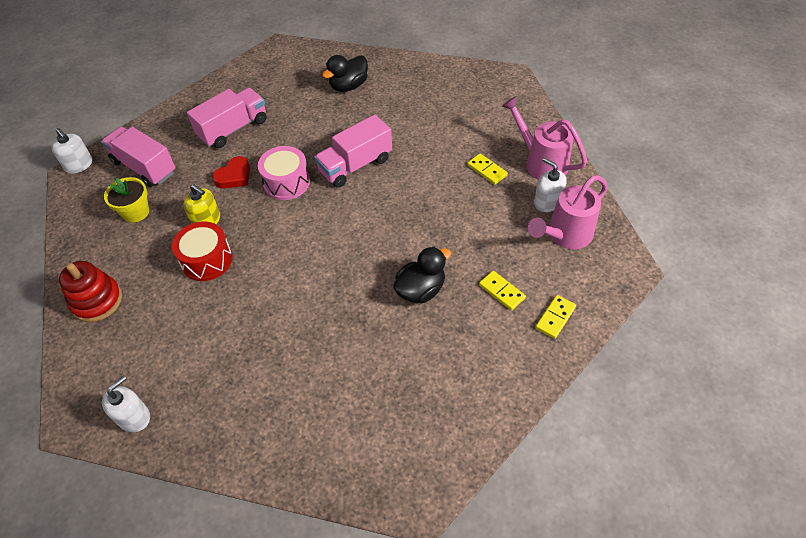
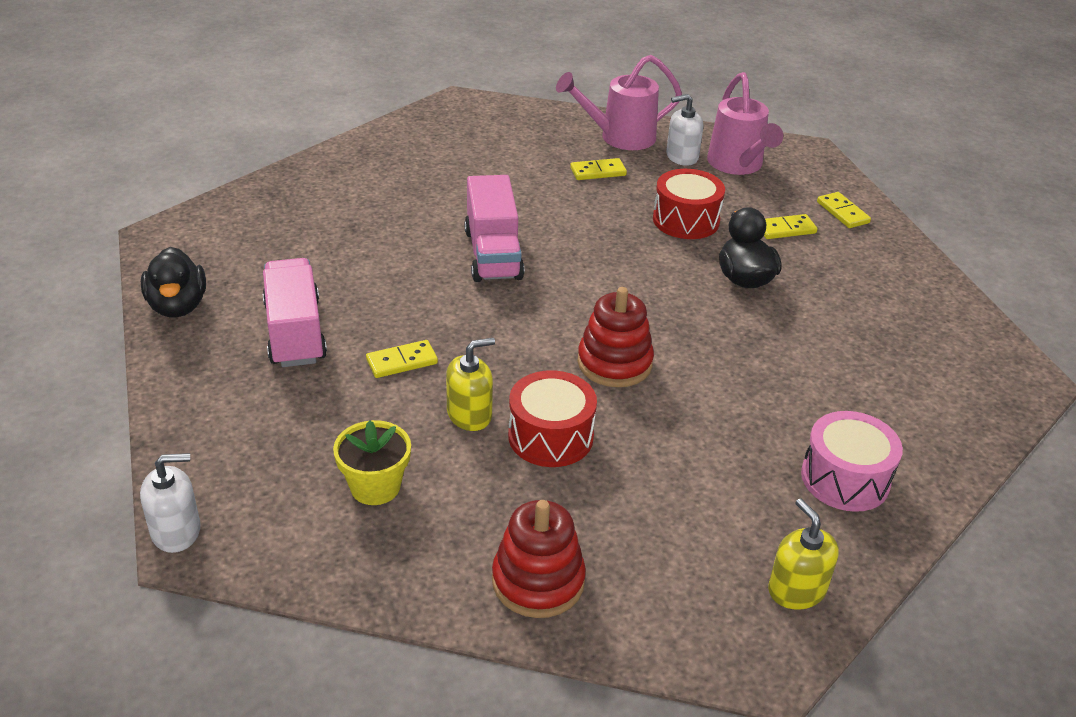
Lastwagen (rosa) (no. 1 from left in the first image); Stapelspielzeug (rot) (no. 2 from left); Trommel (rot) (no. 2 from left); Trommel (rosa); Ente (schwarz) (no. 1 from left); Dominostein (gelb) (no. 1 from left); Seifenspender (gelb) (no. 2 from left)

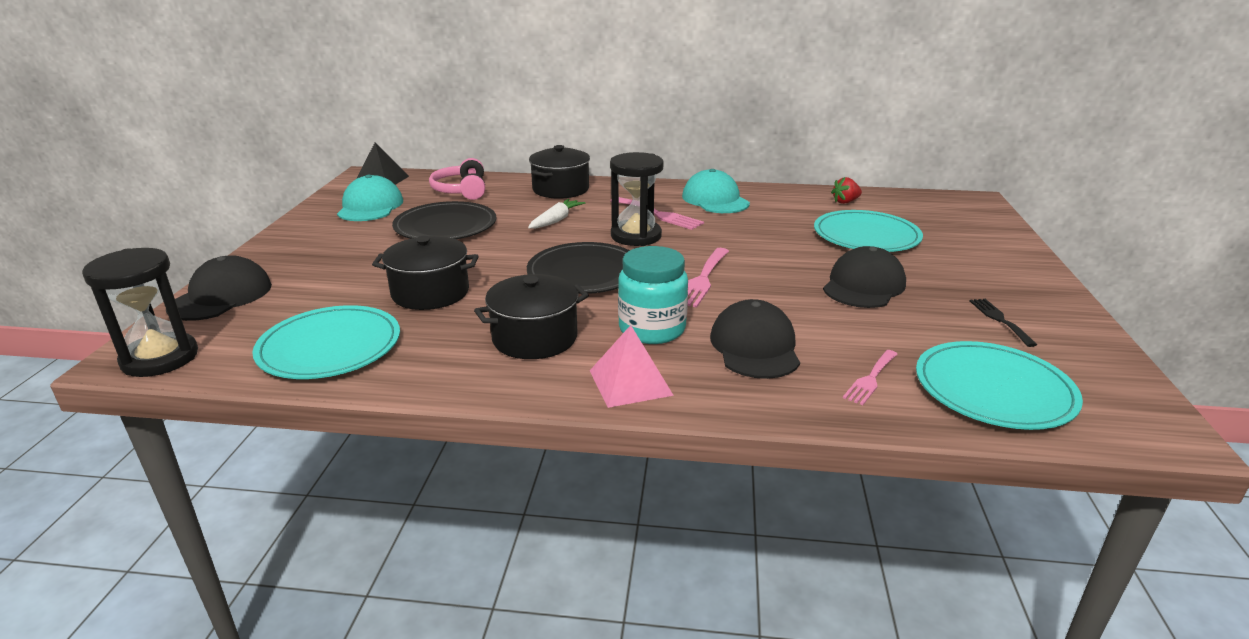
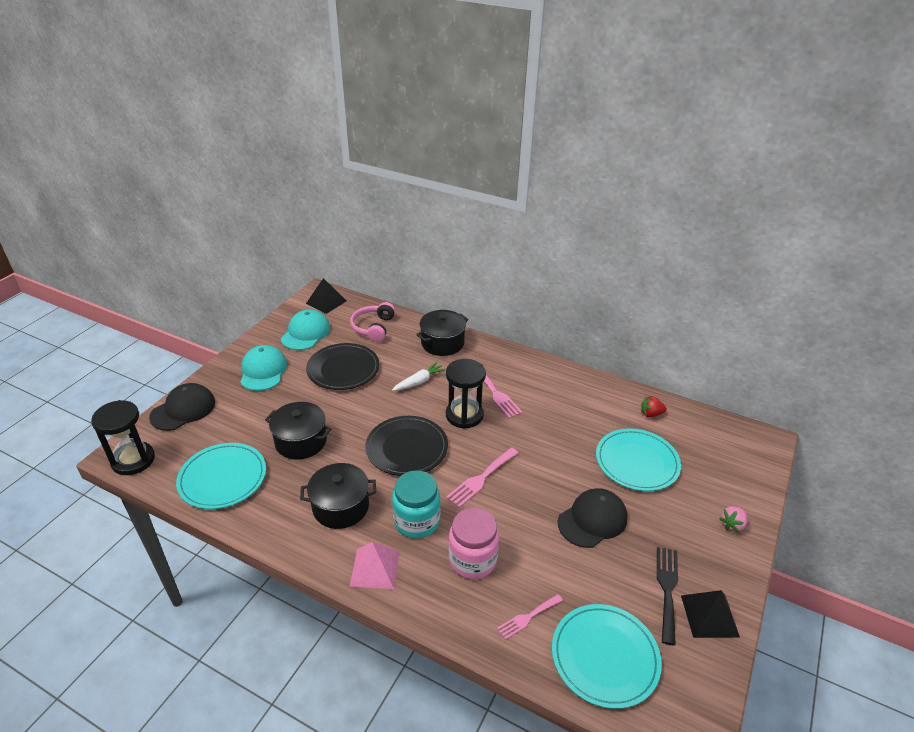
Pyramide (schwarz) (no. 2 from left); Erdbeere (rosa); Kappe (türkis) (no. 1 from left); Einmachglas (rosa); Gabel (schwarz)

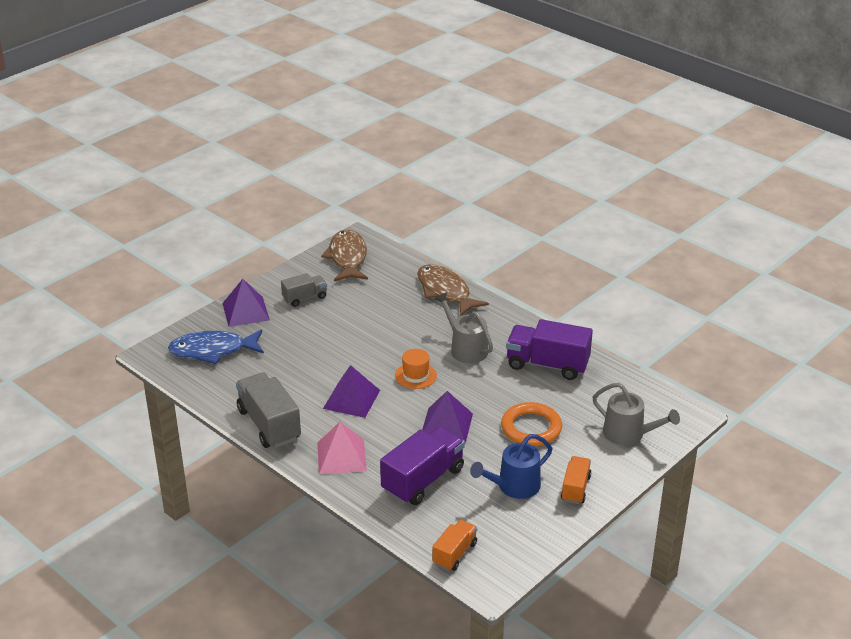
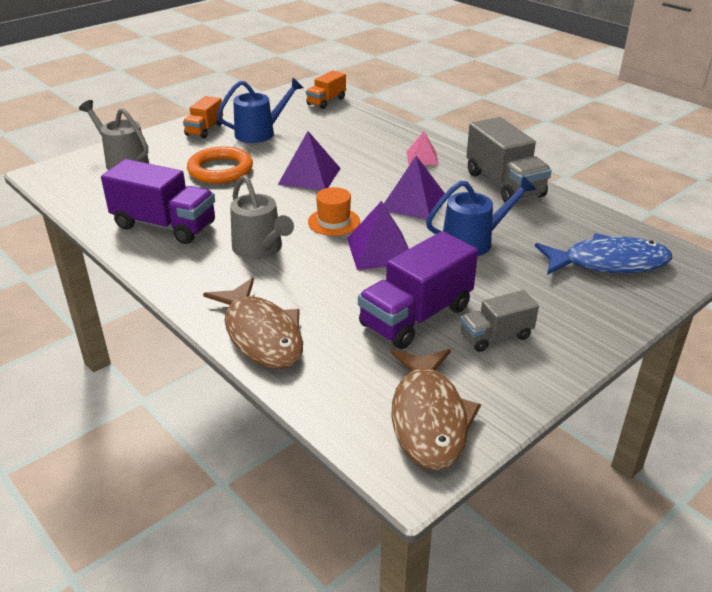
Gießkanne (blau) (no. 2 from left); Pyramide (lila) (no. 2 from left); Lastwagen (lila) (no. 2 from left); Pyramide (rosa)

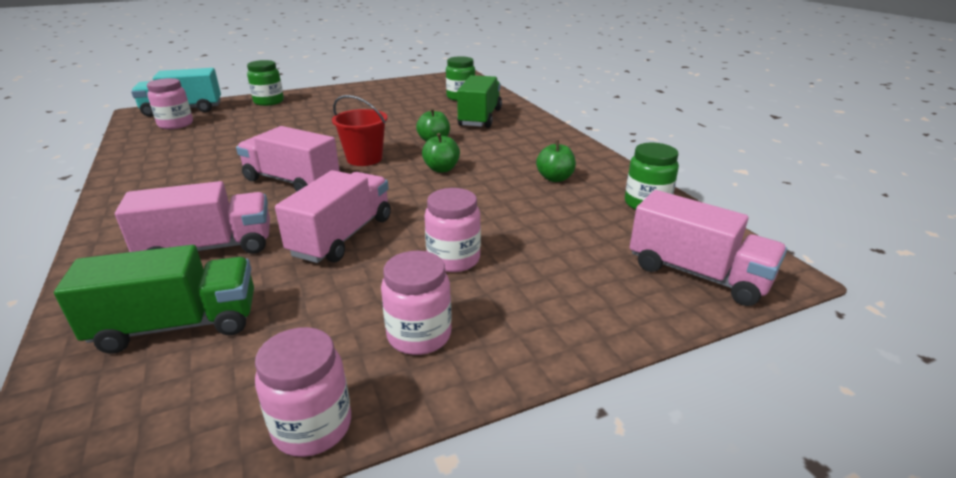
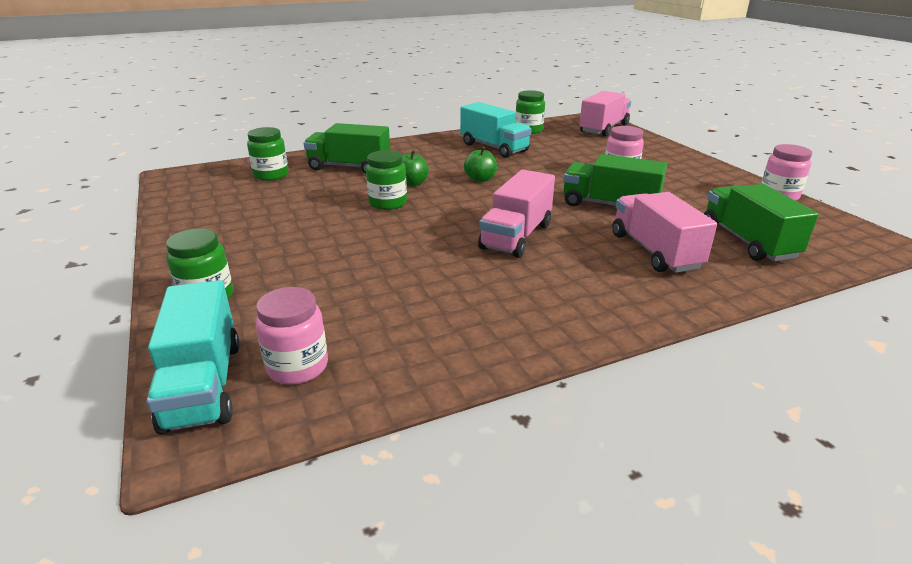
Eimer (rot); Einmachglas (rosa) (no. 3 from left in the first image); Einmachglas (grün) (no. 3 from left); Lastwagen (türkis) (no. 2 from left); Lastwagen (grün) (no. 2 from left)

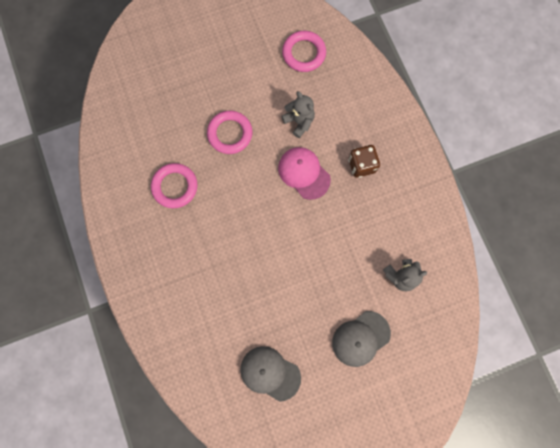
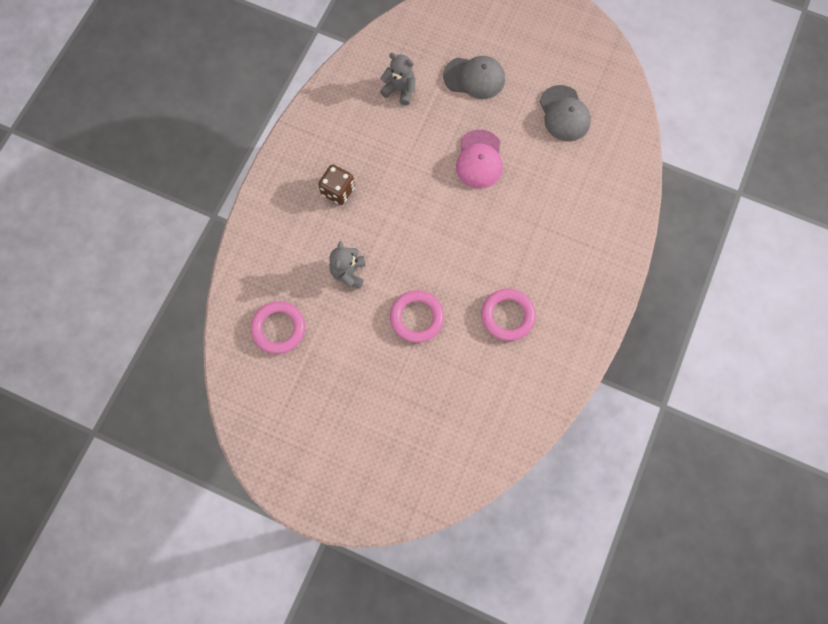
Kappe (rosa)

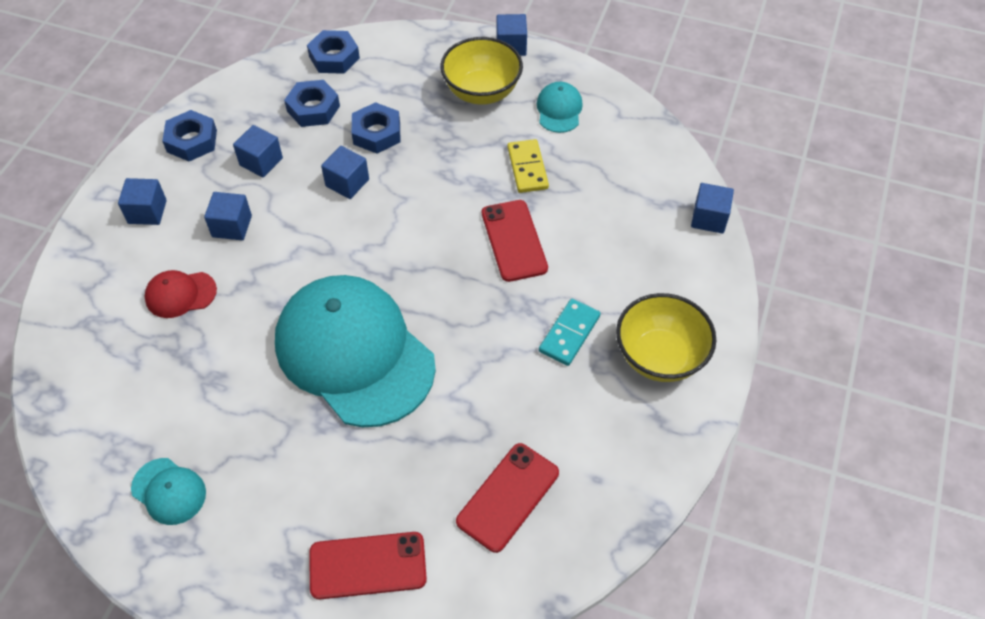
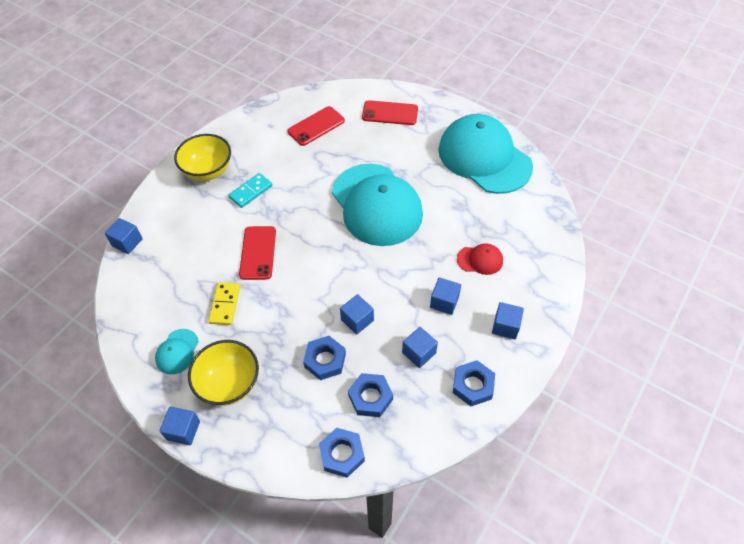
Kappe (türkis) (no. 3 from left)

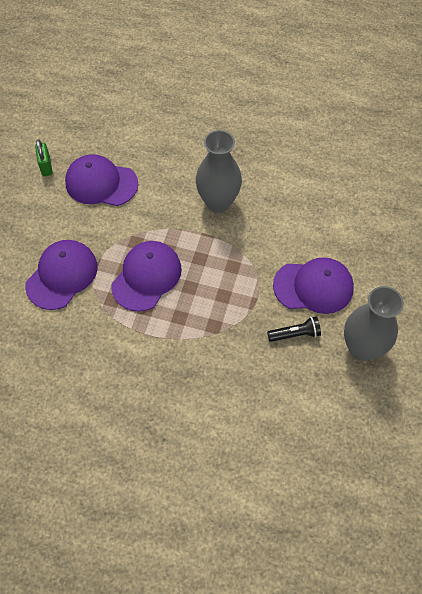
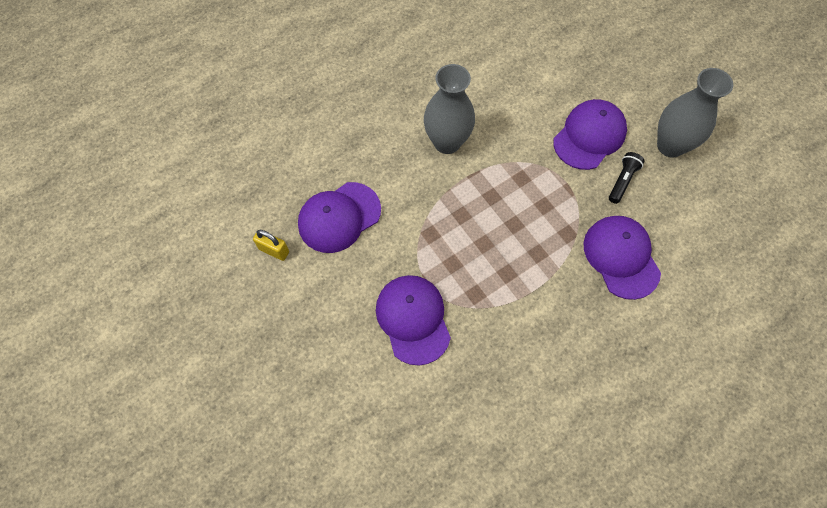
Kappe (lila) (no. 4 from left); Vorhängeschloss (gelb)

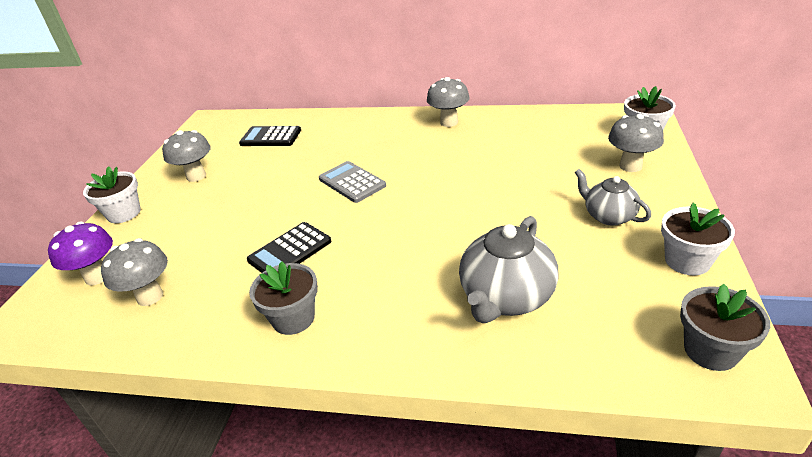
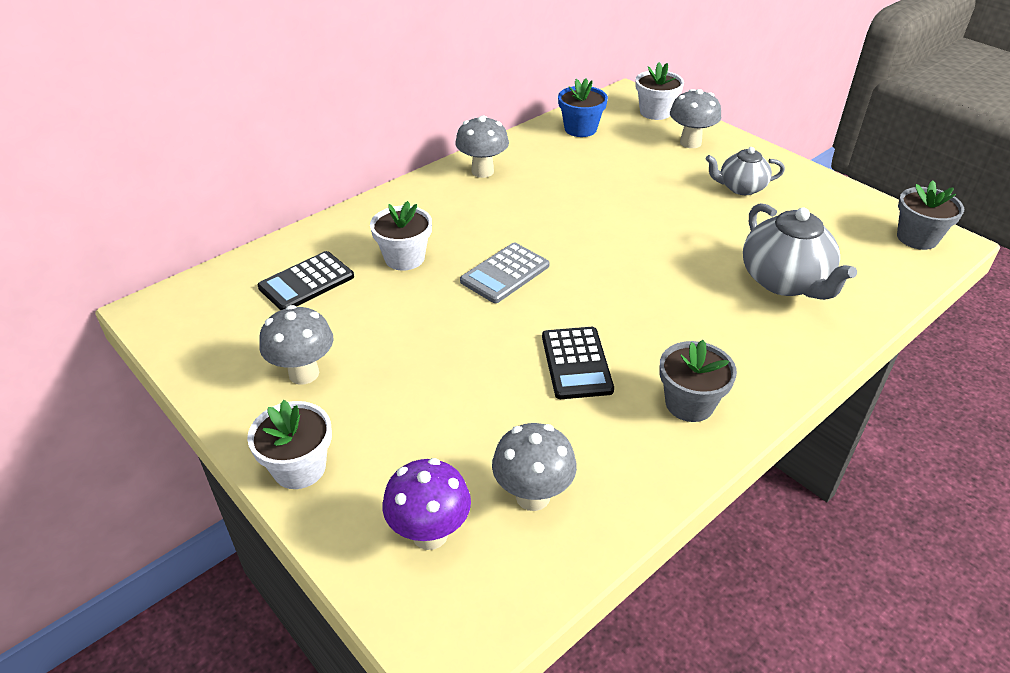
Blumentopf (blau); Blumentopf (weiß) (no. 2 from left); Taschenrechner (grau)

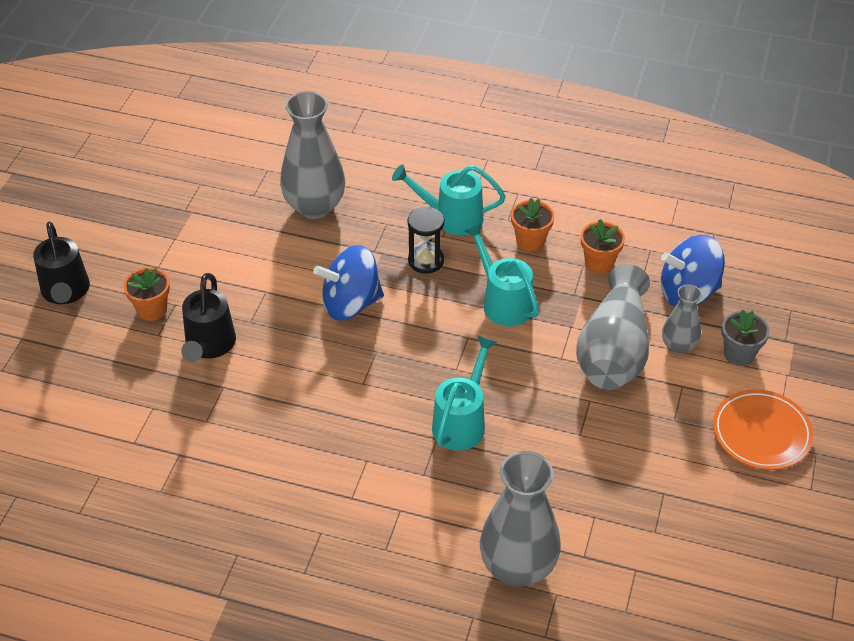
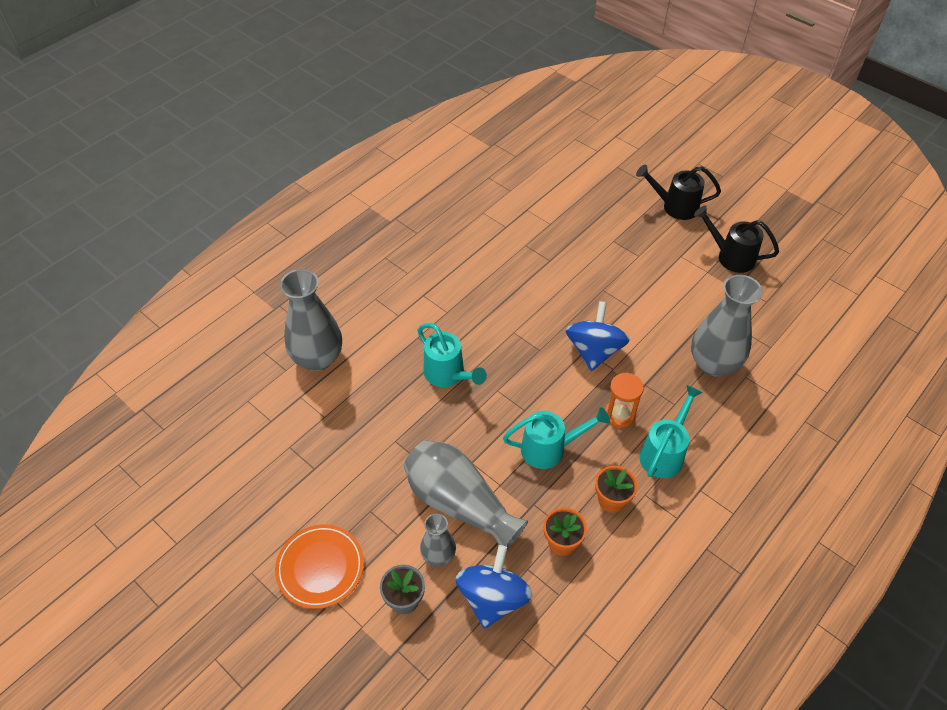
Blumentopf (orange) (no. 1 from left in the first image); Gießkanne (schwarz) (no. 2 from left); Sanduhr (orange)

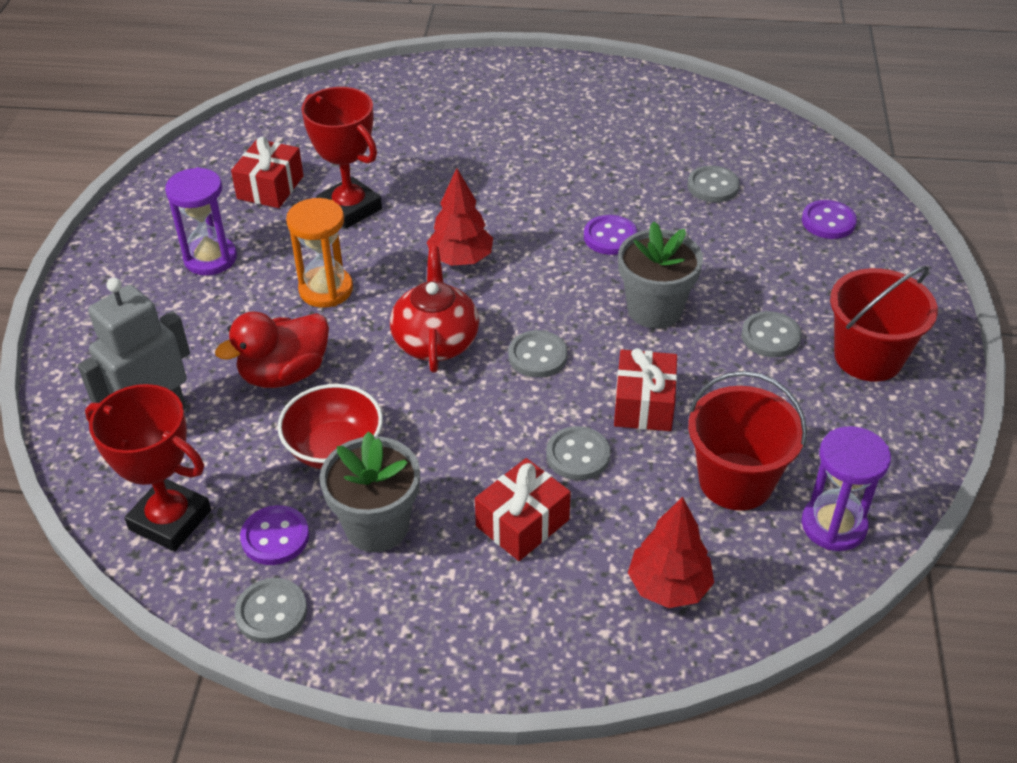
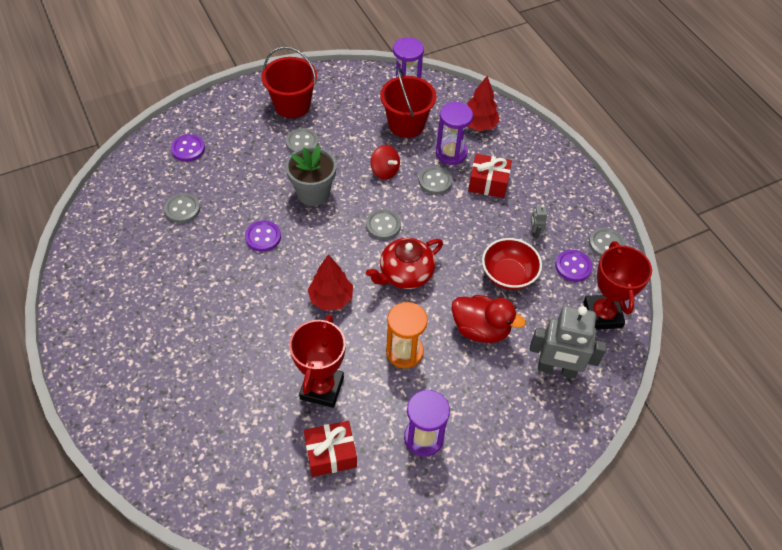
Sanduhr (lila) (no. 3 from left); Roboter (grau) (no. 1 from left); Kreisel (rot)

